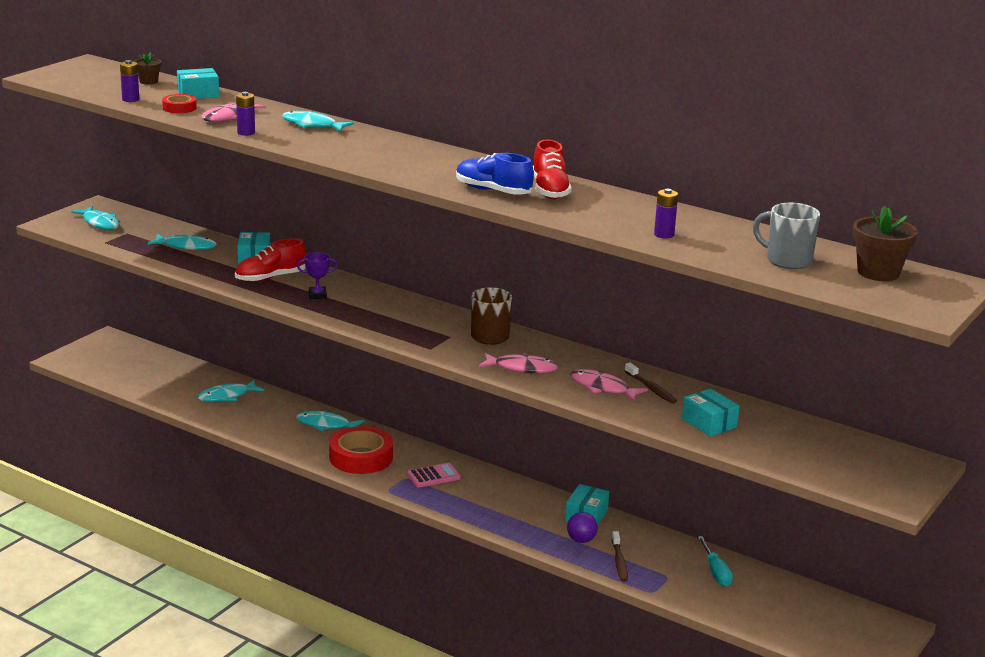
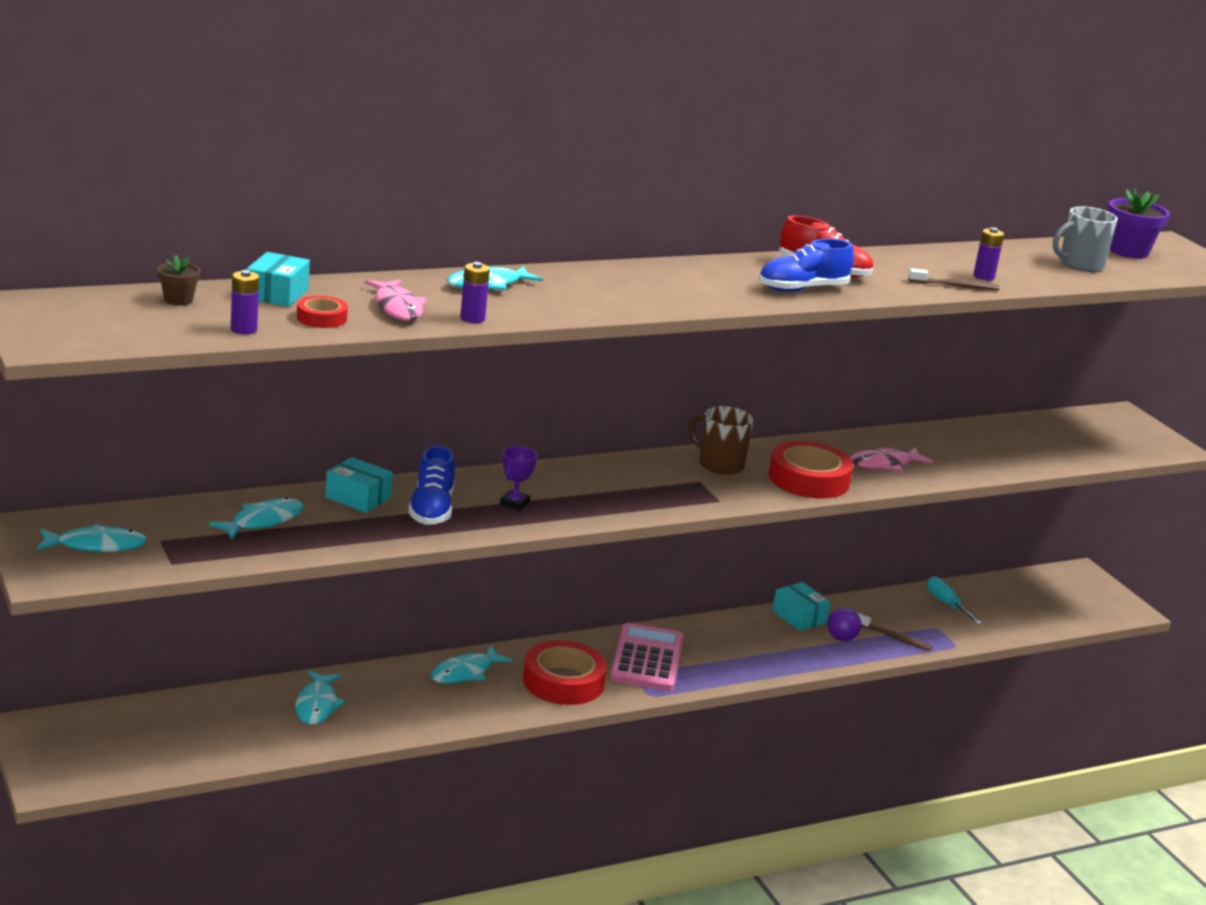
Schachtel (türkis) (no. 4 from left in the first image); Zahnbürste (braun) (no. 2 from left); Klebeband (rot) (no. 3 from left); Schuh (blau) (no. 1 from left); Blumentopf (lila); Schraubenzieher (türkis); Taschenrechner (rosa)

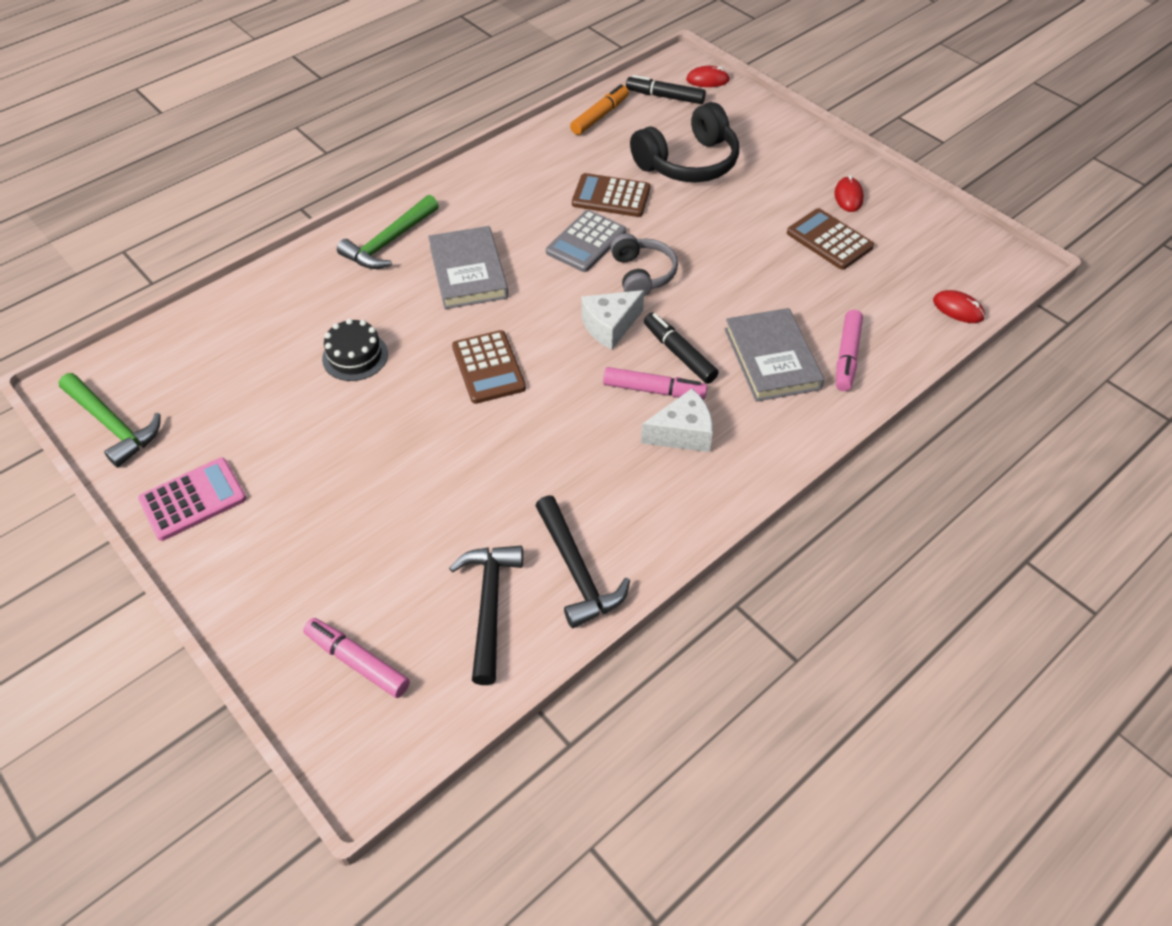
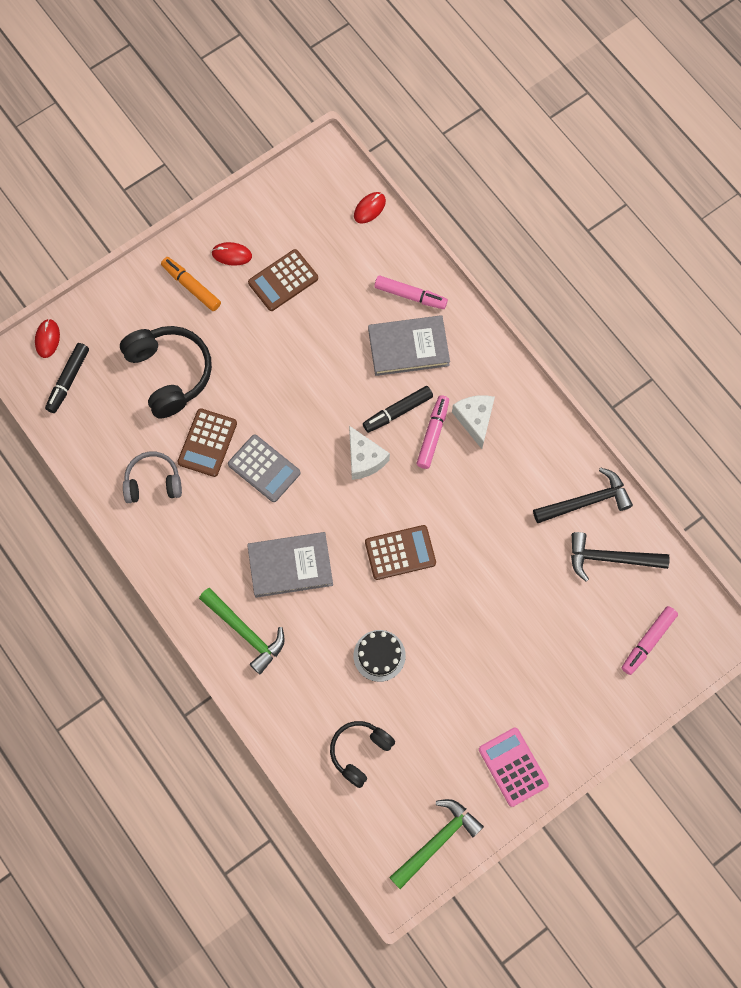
Kopfhörer (schwarz) (no. 2 from left); Filzstift (orange); Kopfhörer (grau)

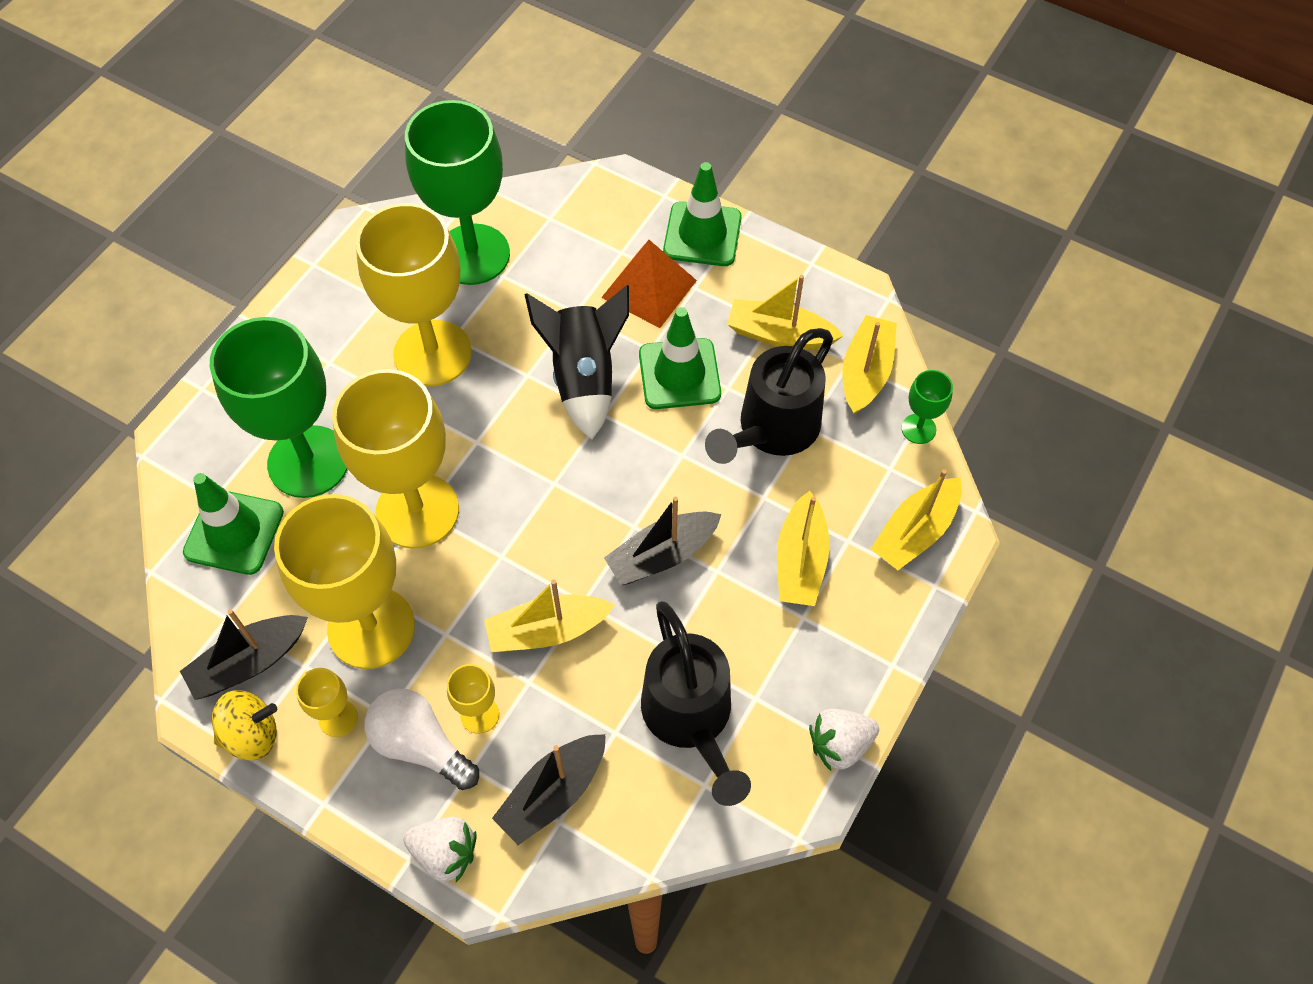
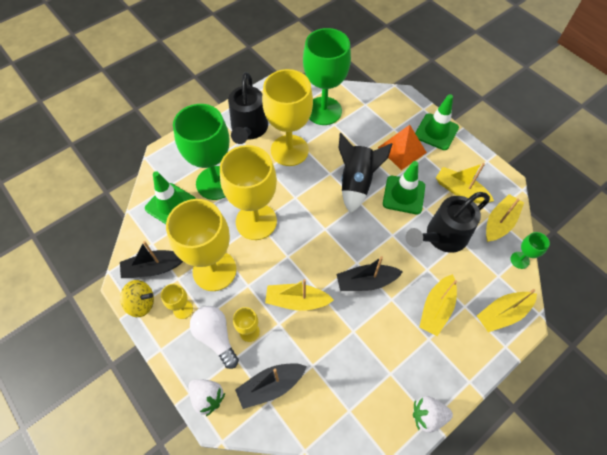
Gießkanne (schwarz) (no. 1 from left)

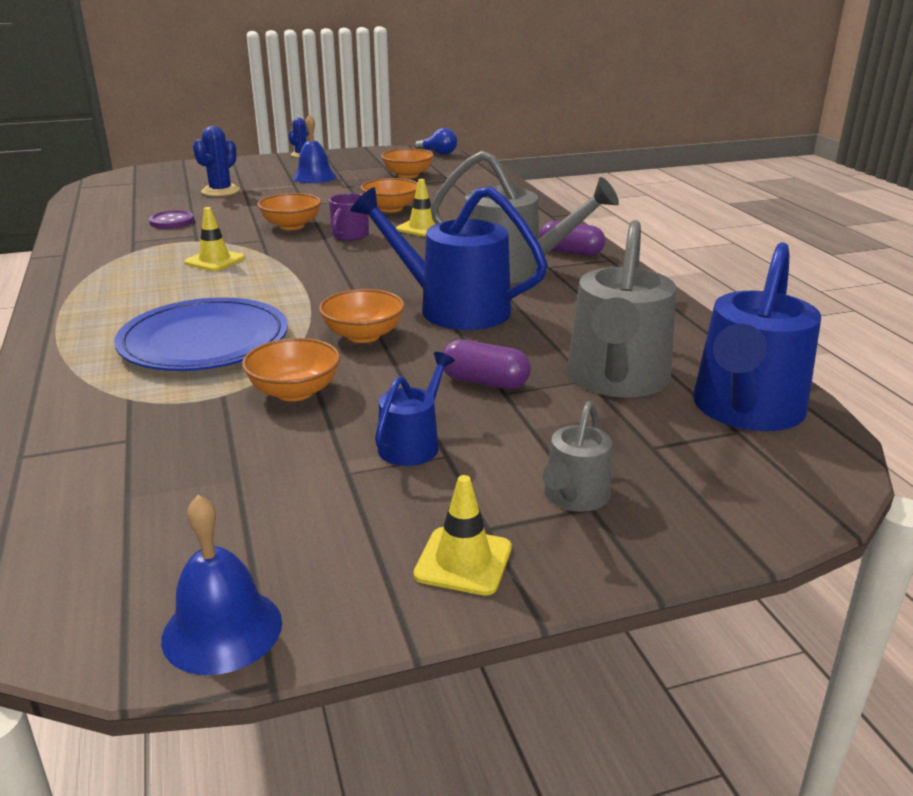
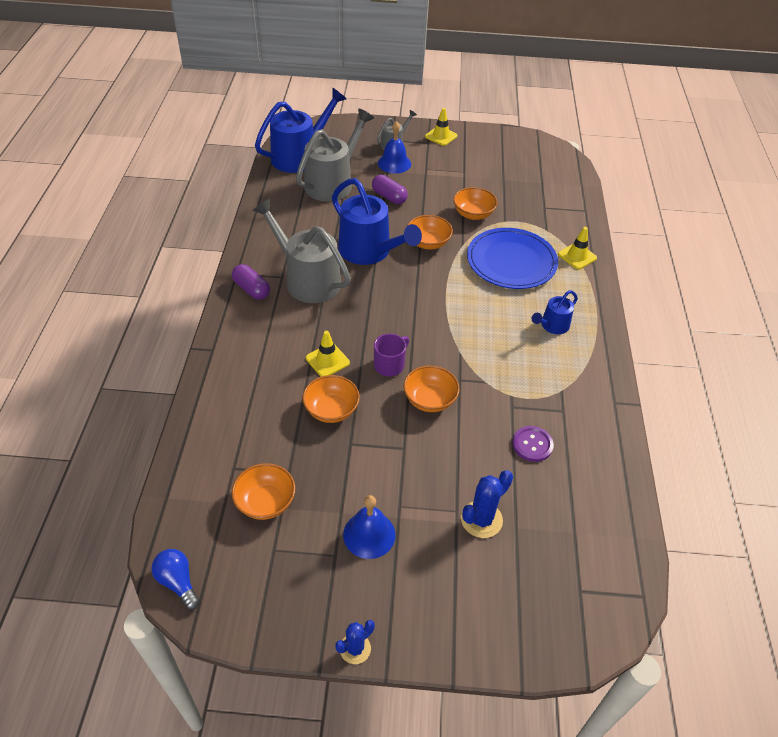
Glocke (blau) (no. 2 from left); Leitkegel (gelb) (no. 3 from left); Gießkanne (blau) (no. 3 from left)

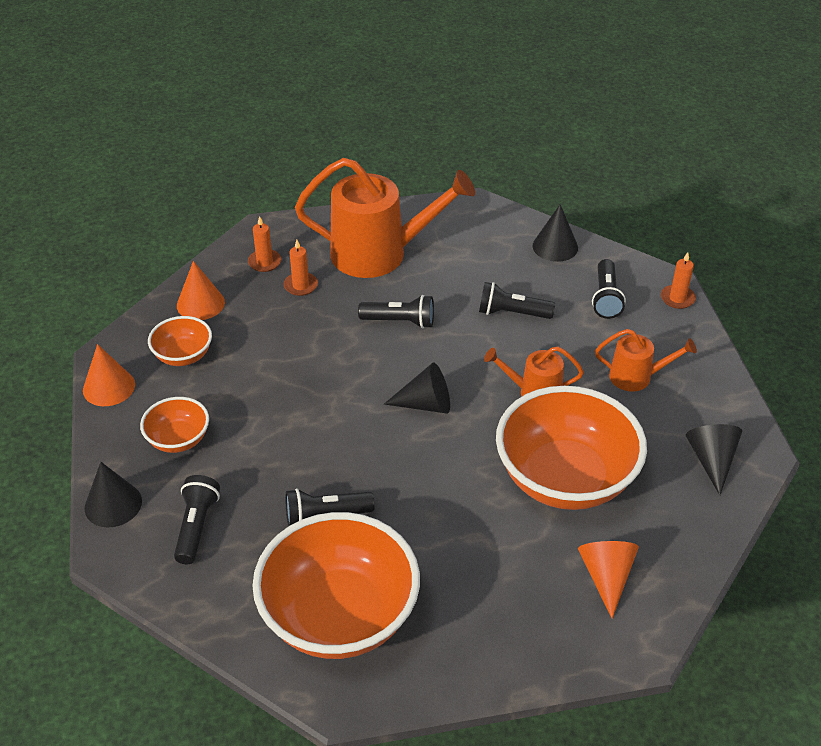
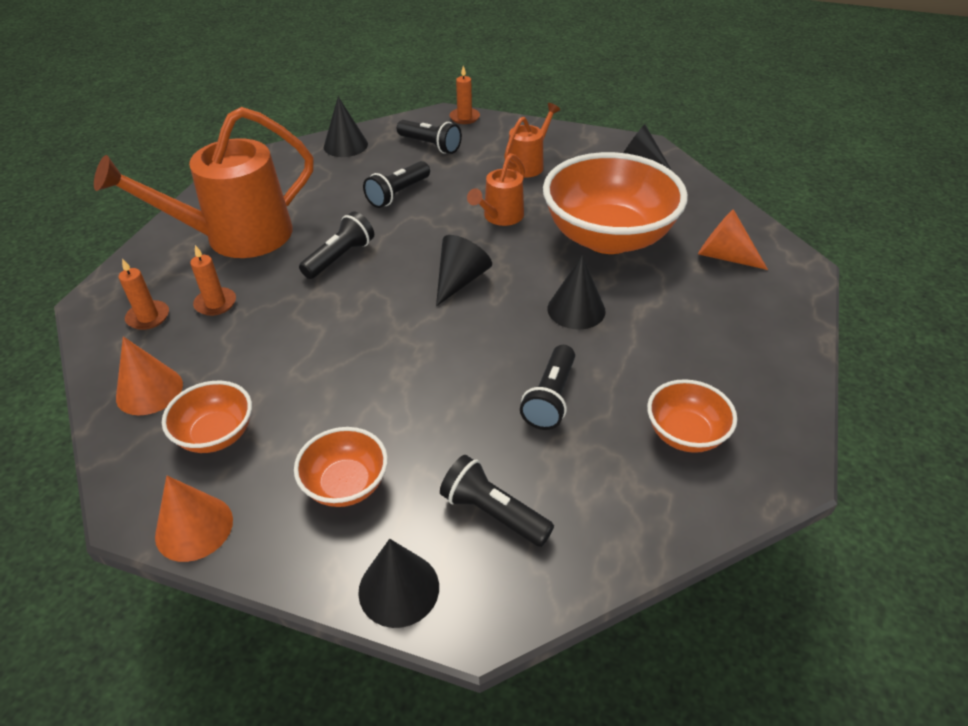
Kegel (schwarz) (no. 4 from left); Gießkanne (orange) (no. 1 from left); Schüssel (orange) (no. 4 from left)

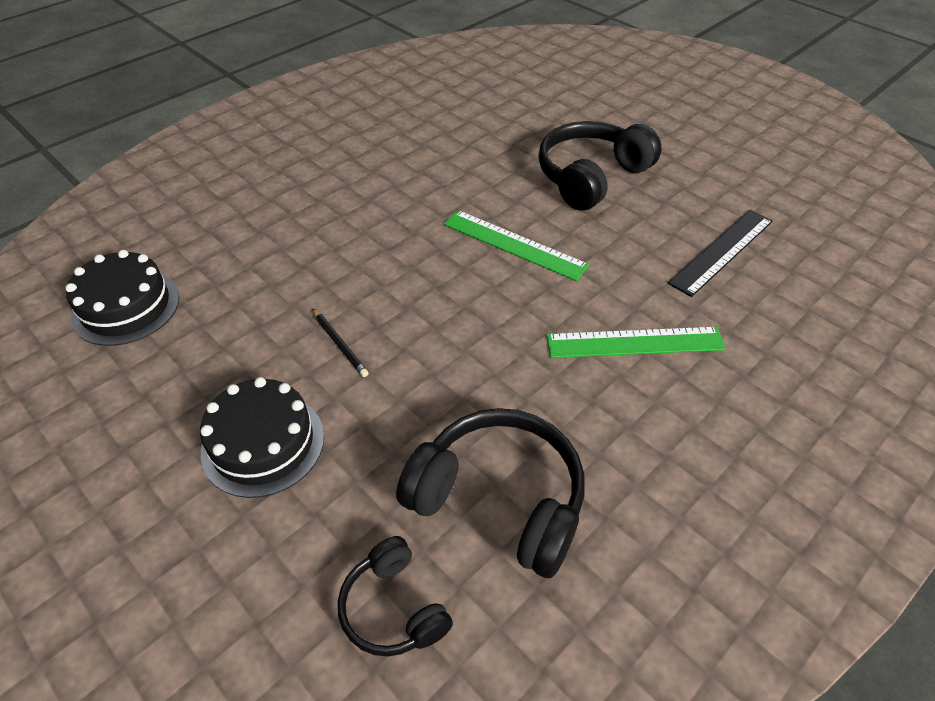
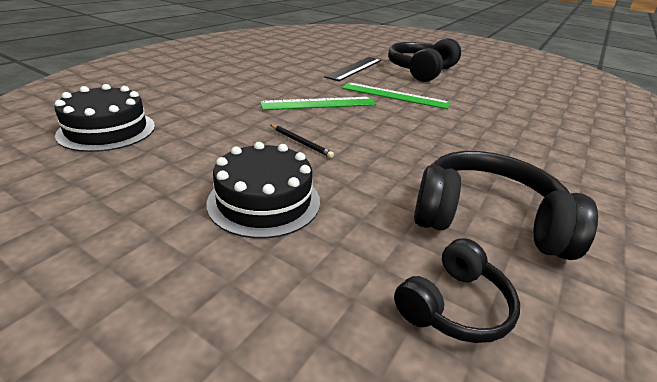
Lineal (grün) (no. 1 from left); Lineal (schwarz); Kopfhörer (schwarz) (no. 2 from left)

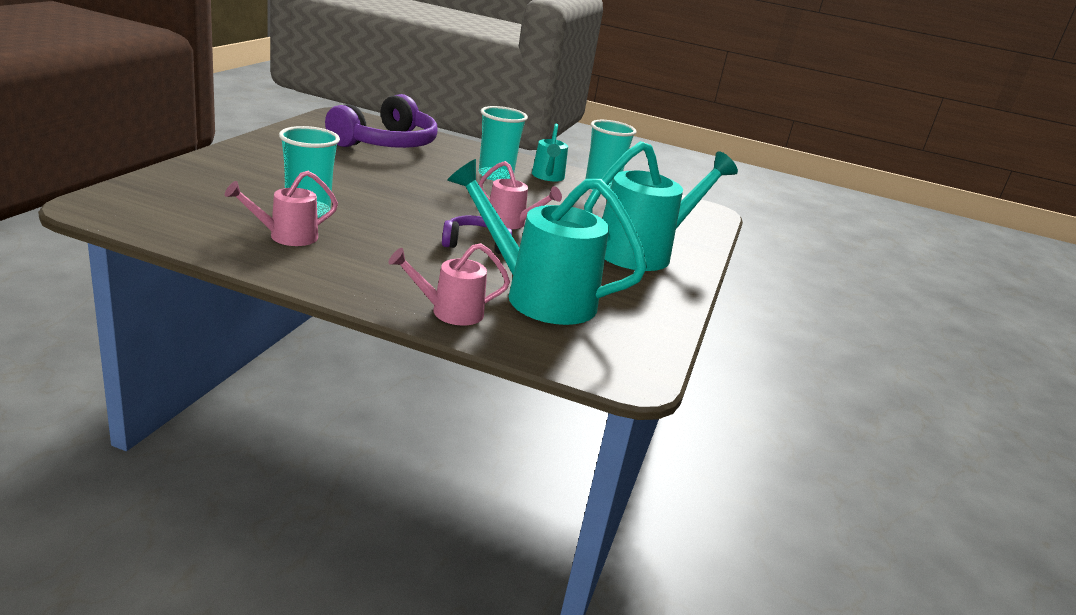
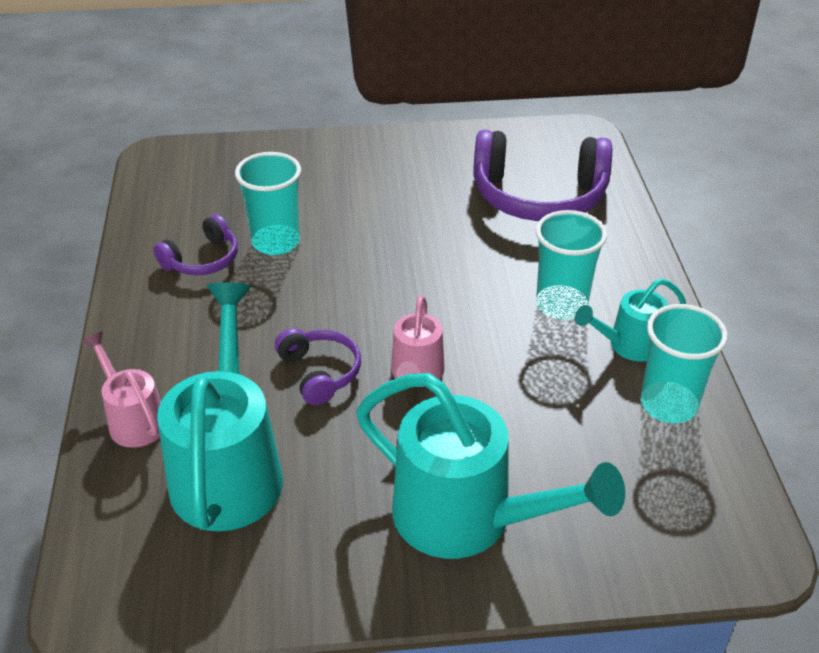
Kopfhörer (lila) (no. 1 from left)

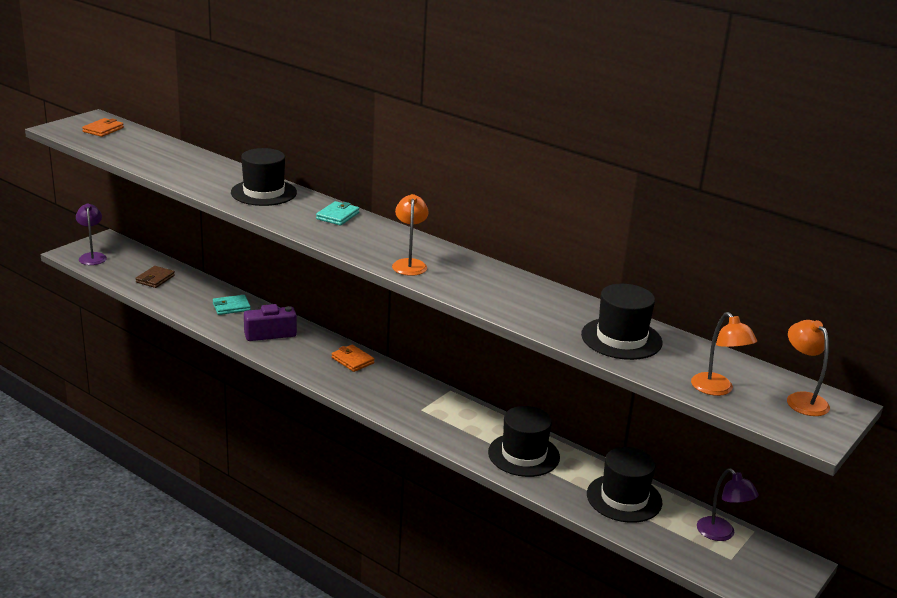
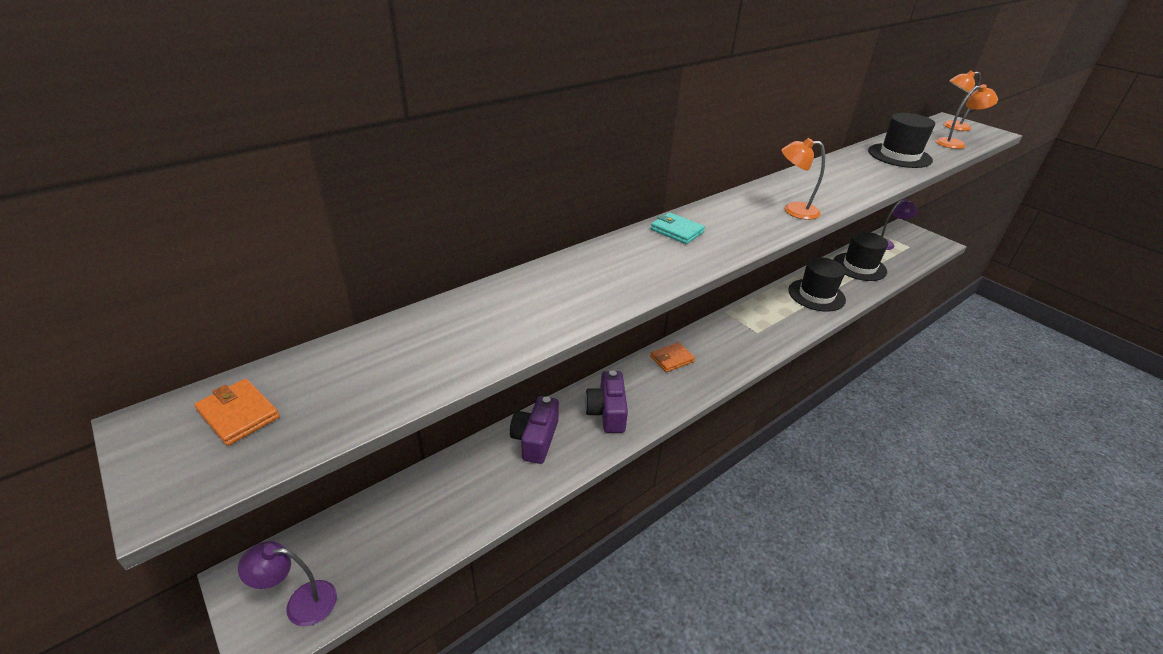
Geldbörse (braun); Hut (schwarz) (no. 1 from left in the first image); Kamera (lila) (no. 1 from left)

